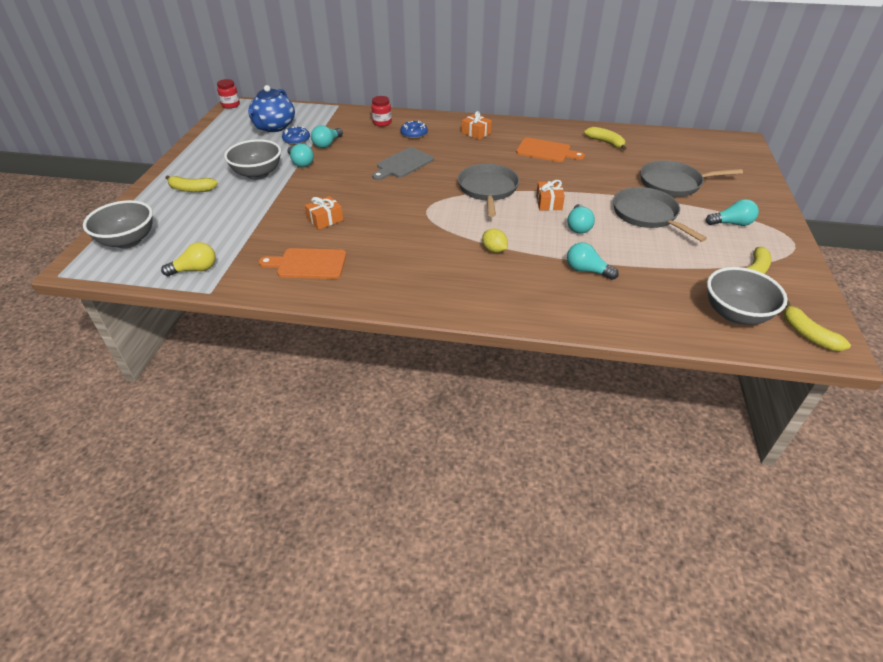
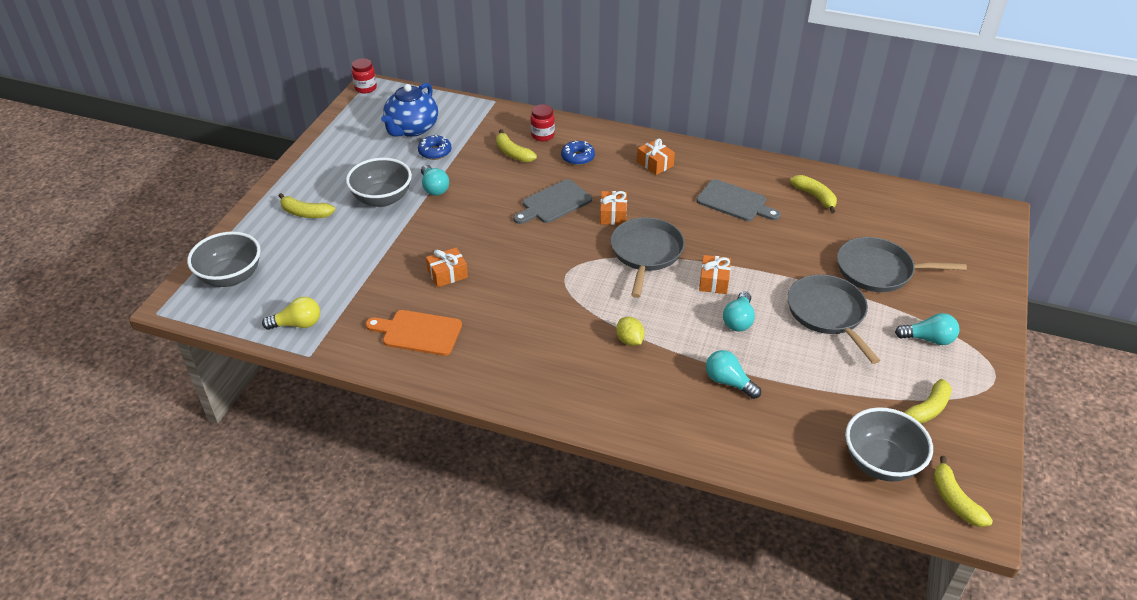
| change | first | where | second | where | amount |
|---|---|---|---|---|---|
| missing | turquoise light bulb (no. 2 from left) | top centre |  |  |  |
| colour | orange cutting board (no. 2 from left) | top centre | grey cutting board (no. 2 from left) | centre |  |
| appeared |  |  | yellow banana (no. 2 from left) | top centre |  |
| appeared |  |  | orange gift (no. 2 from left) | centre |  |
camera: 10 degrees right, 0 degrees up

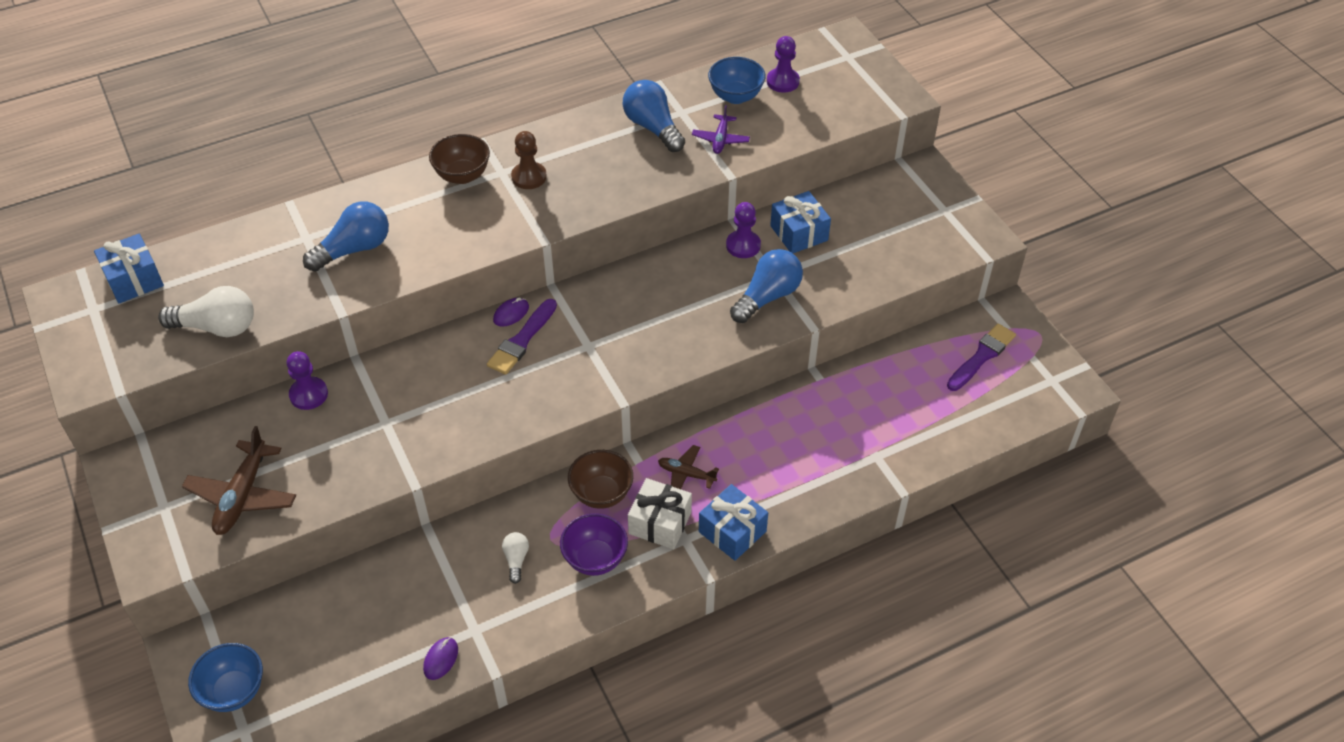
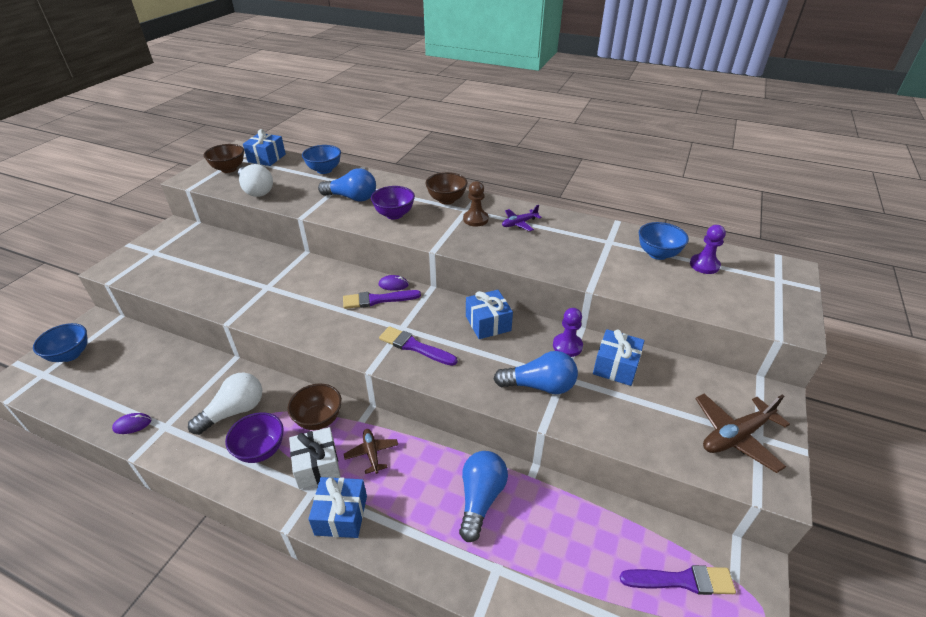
| change | first | where | second | where | amount |
|---|---|---|---|---|---|
| relocated | brown plane (no. 1 from left in the first image) | middle left | brown plane (no. 2 from left) | bottom right |  |
| missing | purple pawn (no. 1 from left) | middle left |  |  |  |
| size | white light bulb (no. 2 from left in the first image) | bottom centre | white light bulb (no. 1 from left) | middle left | x1.94 |
| relocated | blue light bulb (no. 2 from left) | top centre |  | bottom centre |  |
| relocated | purple plane | top centre |  | centre |  |
| appeared |  |  | brown bowl (no. 1 from left) | top left |  |
| appeared |  |  | blue bowl (no. 2 from left) | top centre |  |
| appeared |  |  | purple bowl (no. 2 from left) | top centre |  |
| appeared |  |  | purple brush (no. 2 from left) | centre |  |
| appeared |  |  | blue gift (no. 3 from left) | centre |  |
camera: 50 degrees right, 10 degrees down

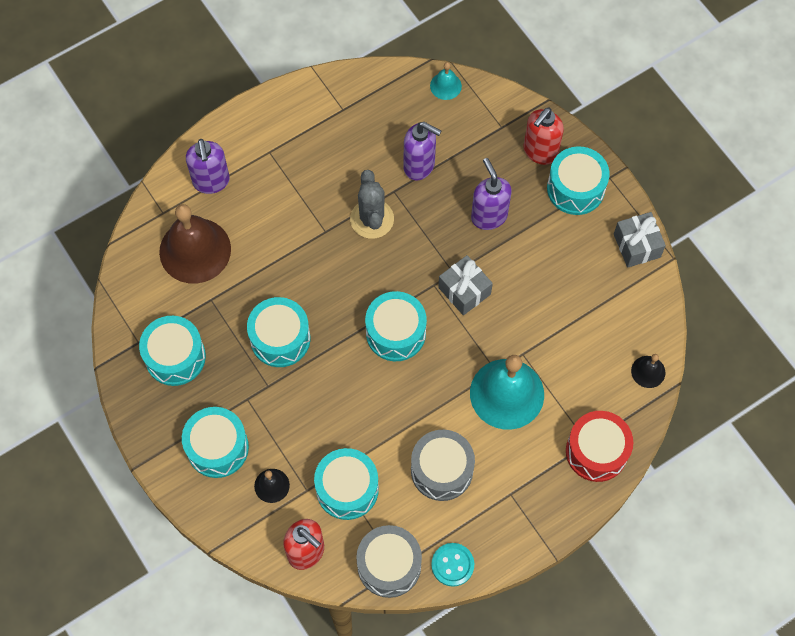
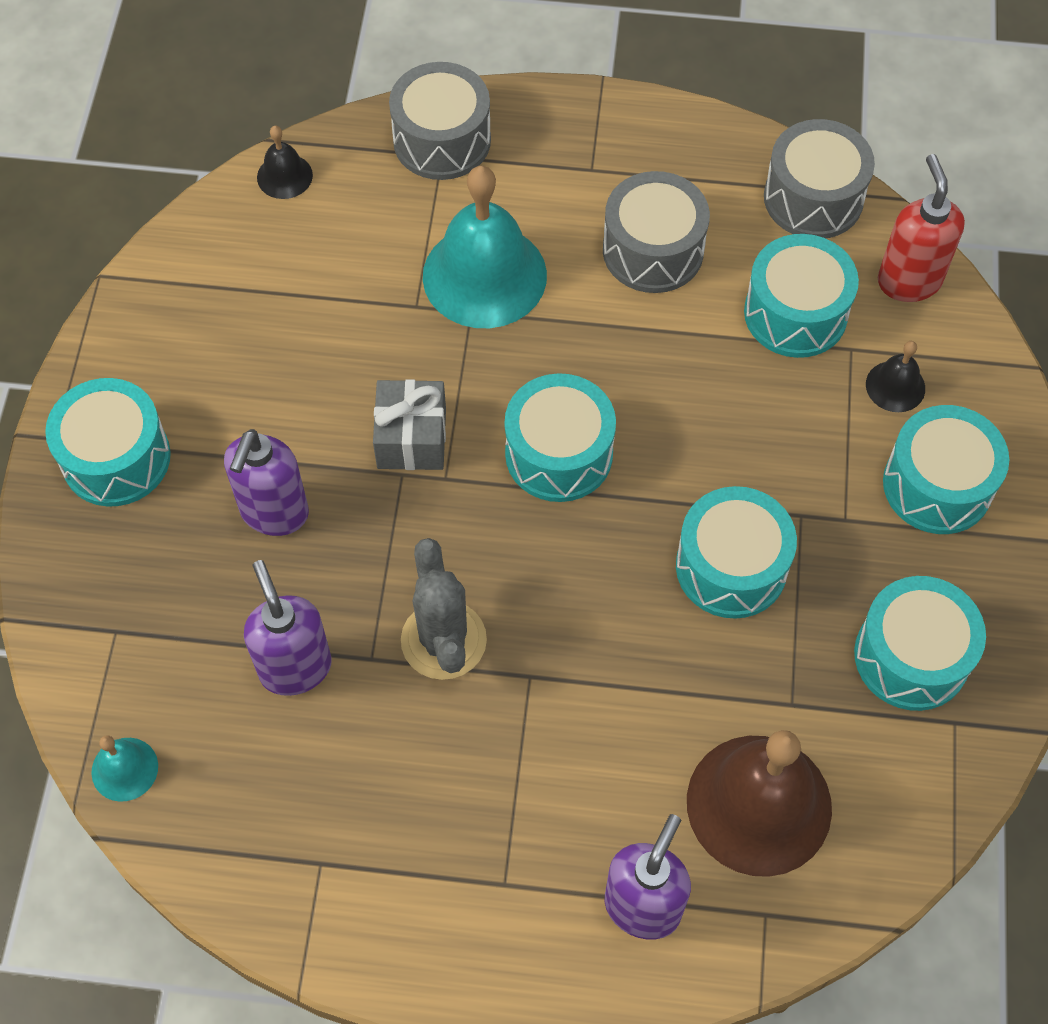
| change | first | where | second | where | amount |
|---|---|---|---|---|---|
| spun | grey cactus | top centre |  | centre | 45 degrees counterclockwise |
| missing | turquoise button | bottom centre |  |  |  |
| missing | red soap dispenser (no. 2 from left) | top right |  |  |  |
| colour | red drum | bottom right | grey drum (no. 1 from left) | top centre |  |
| missing | grey gift (no. 2 from left) | middle right |  |  |  |
camera: 140 degrees left, 5 degrees down

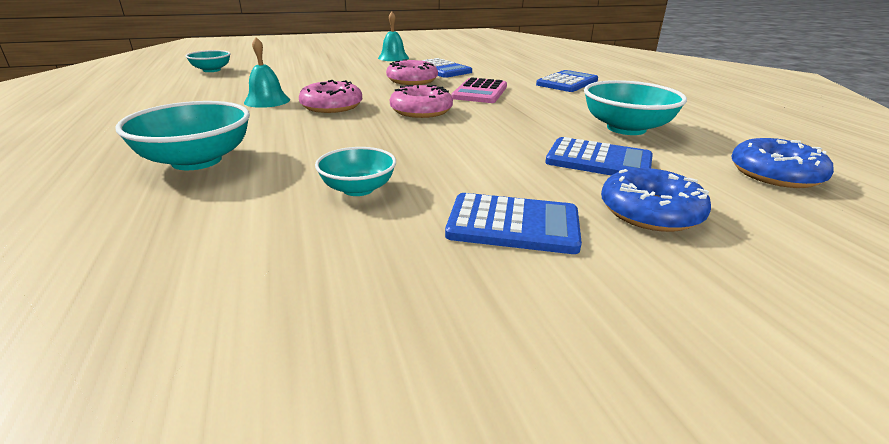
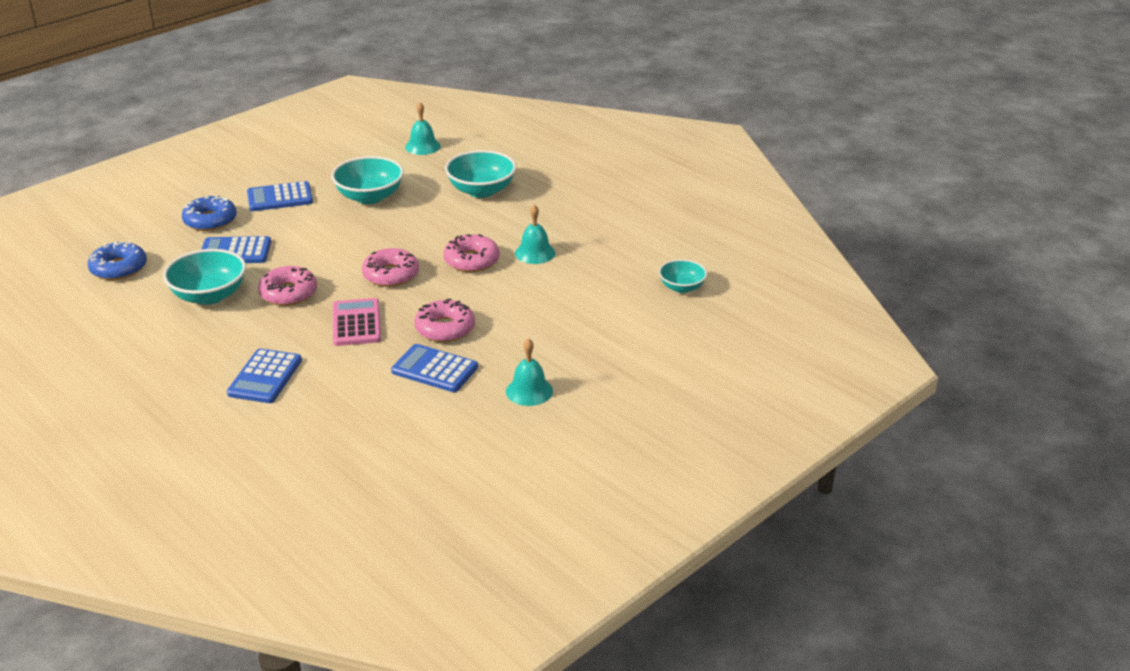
| change | first | where | second | where | amount |
|---|---|---|---|---|---|
| size | turquoise bowl (no. 3 from left in the first image) | centre | turquoise bowl (no. 2 from left) | top left | x1.65 |
| appeared |  |  | pink donut (no. 1 from left) | middle left |  |
| appeared |  |  | turquoise bell (no. 1 from left) | top centre |  |
camera: 155 degrees right, 5 degrees up

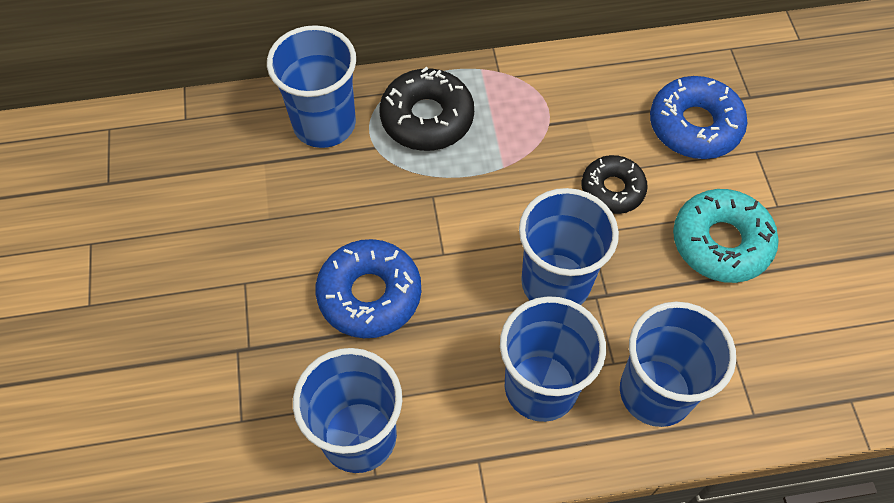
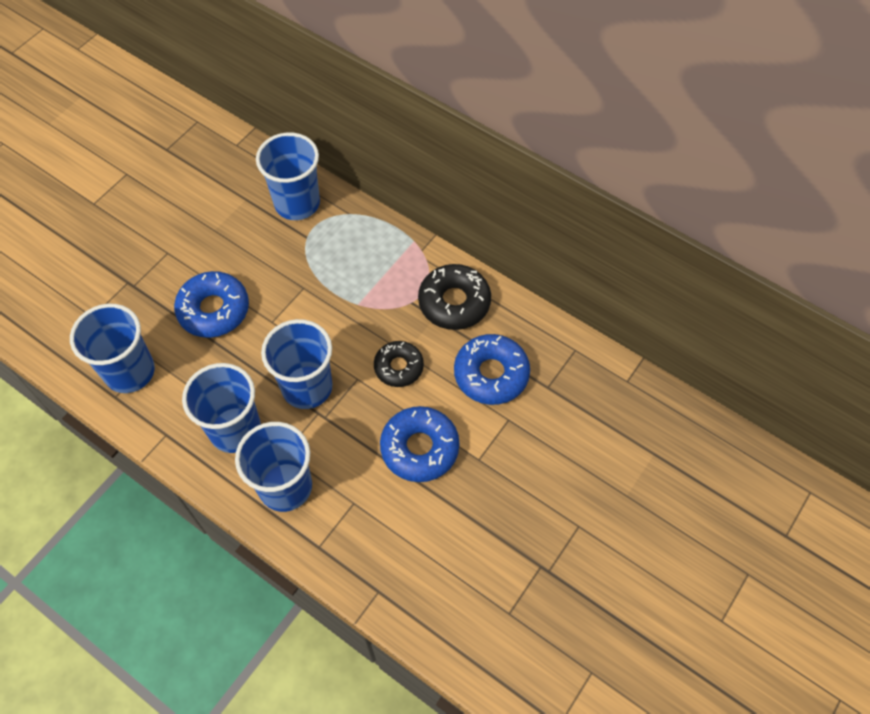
| change | first | where | second | where | amount |
|---|---|---|---|---|---|
| relocated | black donut (no. 1 from left in the first image) | top centre | black donut (no. 2 from left) | centre |  |
| colour | turquoise donut | middle right | blue donut (no. 2 from left) | centre |  |
camera: 45 degrees right, 0 degrees up

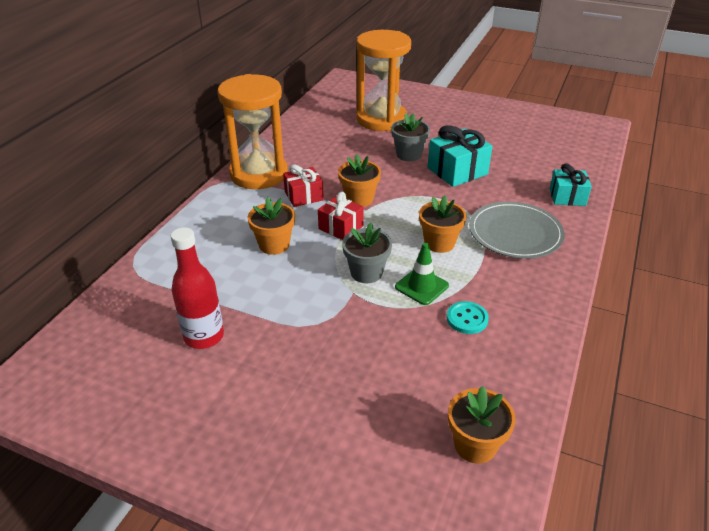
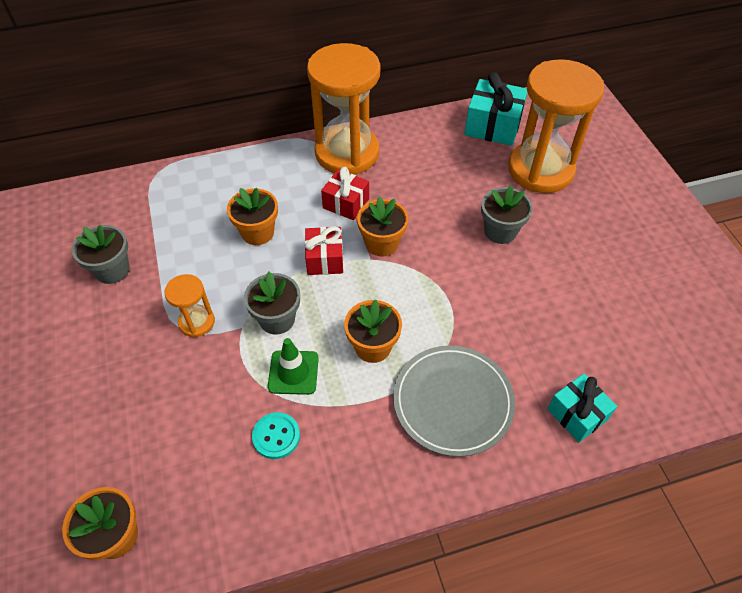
| change | first | where | second | where | amount |
|---|---|---|---|---|---|
| exchanged | red bottle | middle left | grey flower pot (no. 1 from left) | middle left |  |
| relocated | turquoise gift (no. 1 from left) | top centre |  | top right |  |
| appeared |  |  | orange hourglass (no. 1 from left) | middle left |  |
camera: 50 degrees right, 15 degrees up

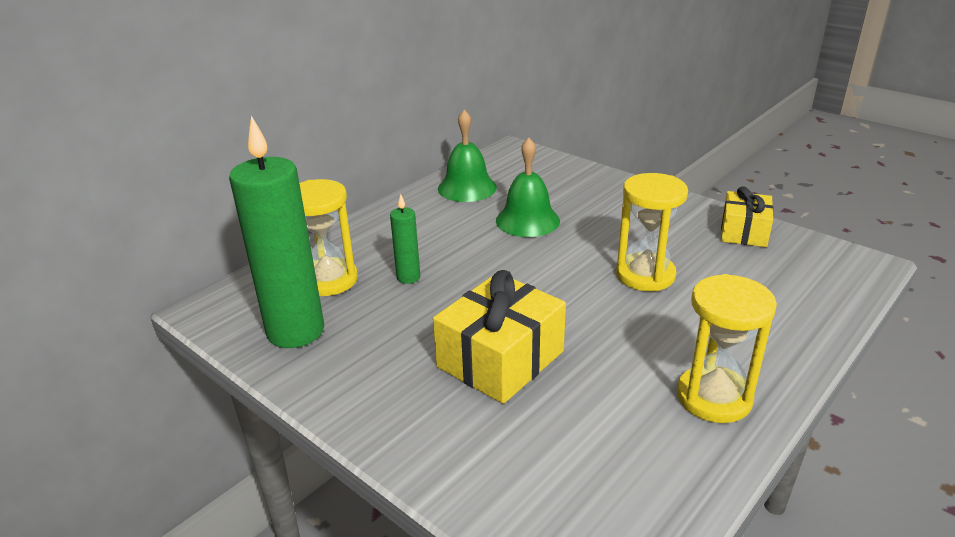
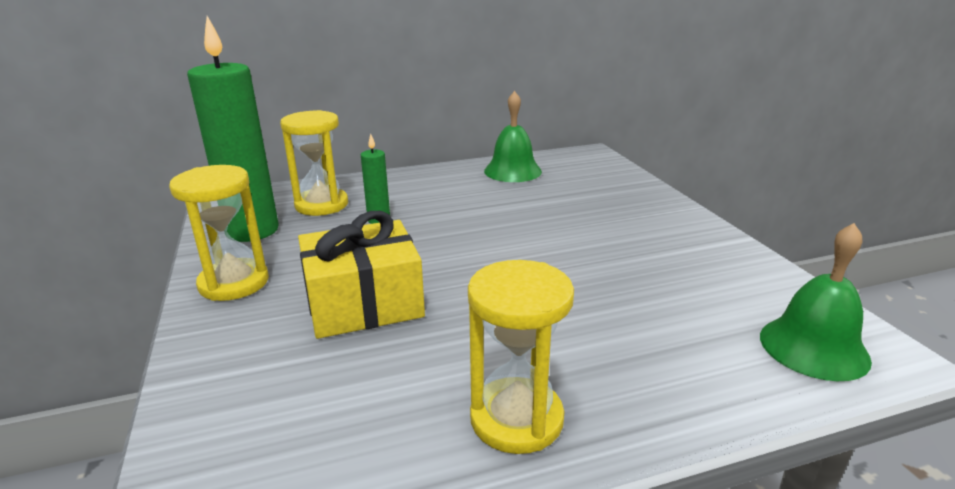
| change | first | where | second | where | amount |
|---|---|---|---|---|---|
| relocated | green bell (no. 2 from left) | centre |  | middle right |  |
| relocated | yellow hourglass (no. 2 from left in the first image) | middle right | yellow hourglass (no. 1 from left) | middle left |  |
| missing | yellow gift (no. 2 from left) | middle right |  |  |  |
camera: 30 degrees right, 5 degrees down

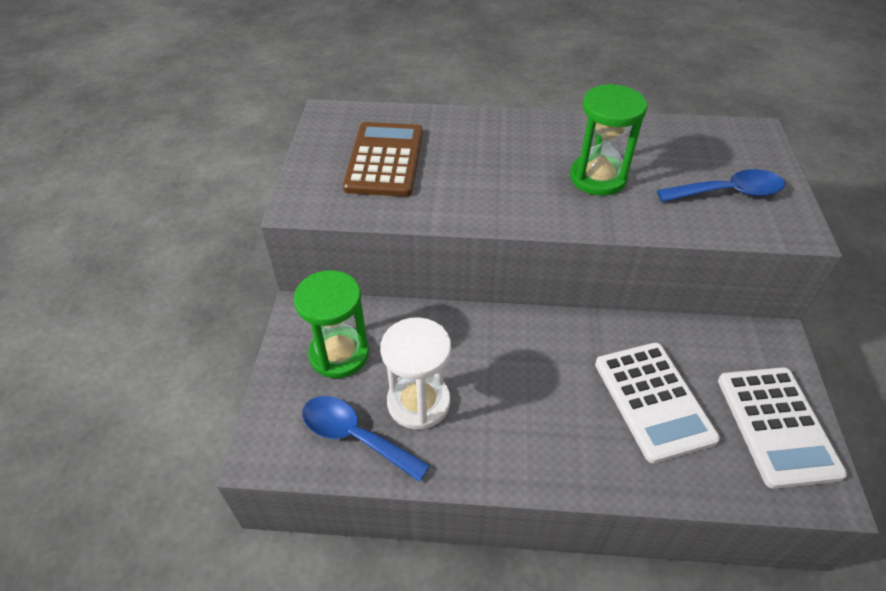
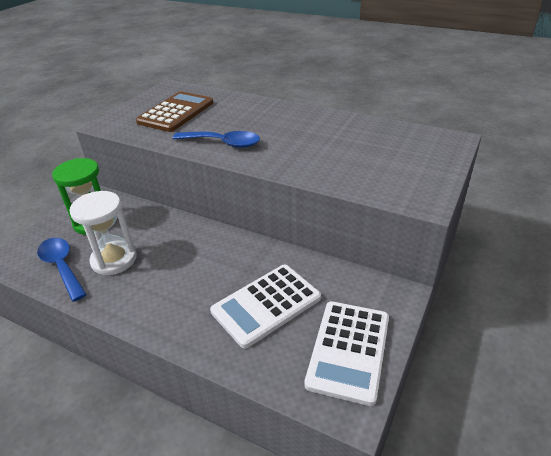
| change | first | where | second | where | amount |
|---|---|---|---|---|---|
| missing | green hourglass (no. 2 from left) | top right |  |  |  |
| spun | white calculator (no. 1 from left) | bottom right |  | bottom centre | 45 degrees clockwise |
| relocated | blue spoon (no. 2 from left) | top right |  | top centre |  |
camera: 25 degrees right, 10 degrees down

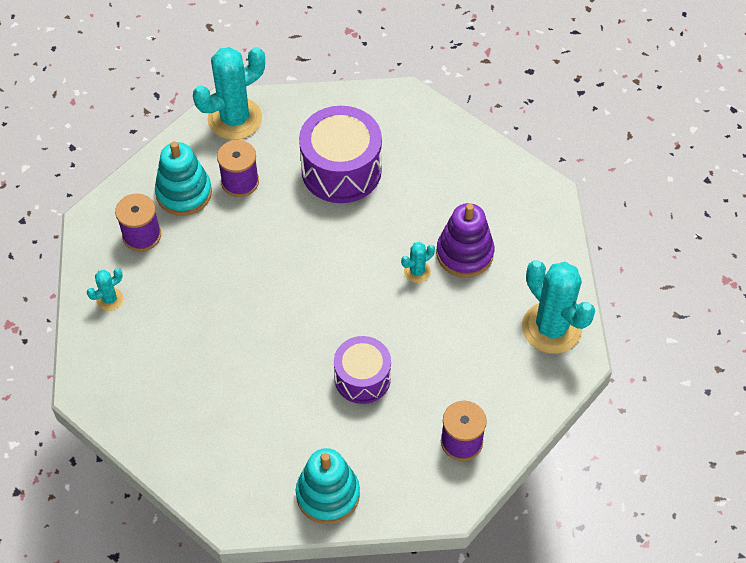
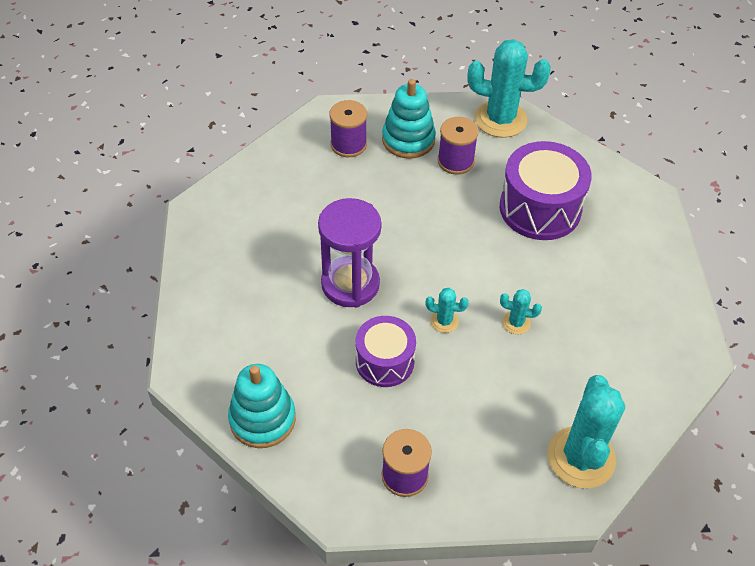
| change | first | where | second | where | amount |
|---|---|---|---|---|---|
| relocated | turquoise cactus (no. 1 from left) | middle left |  | centre |  |
| missing | purple stacking toy | centre |  |  |  |
| appeared |  |  | purple hourglass | centre |  |
camera: 45 degrees right, 5 degrees down

